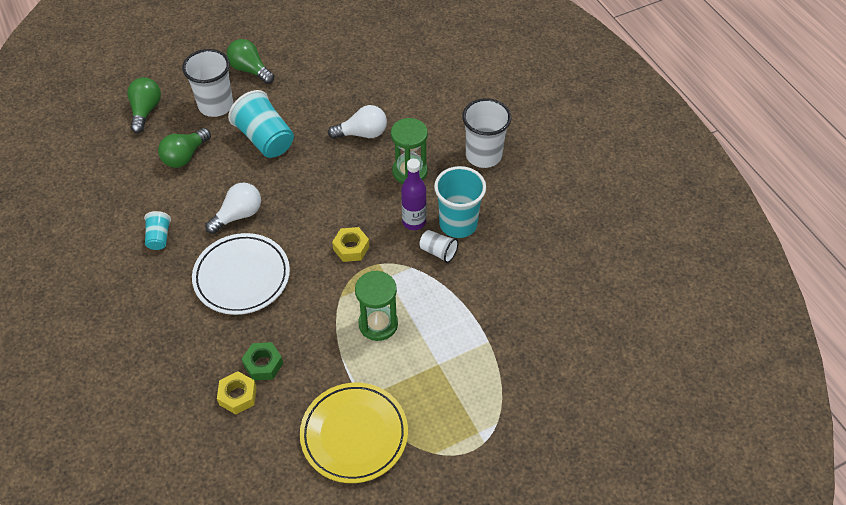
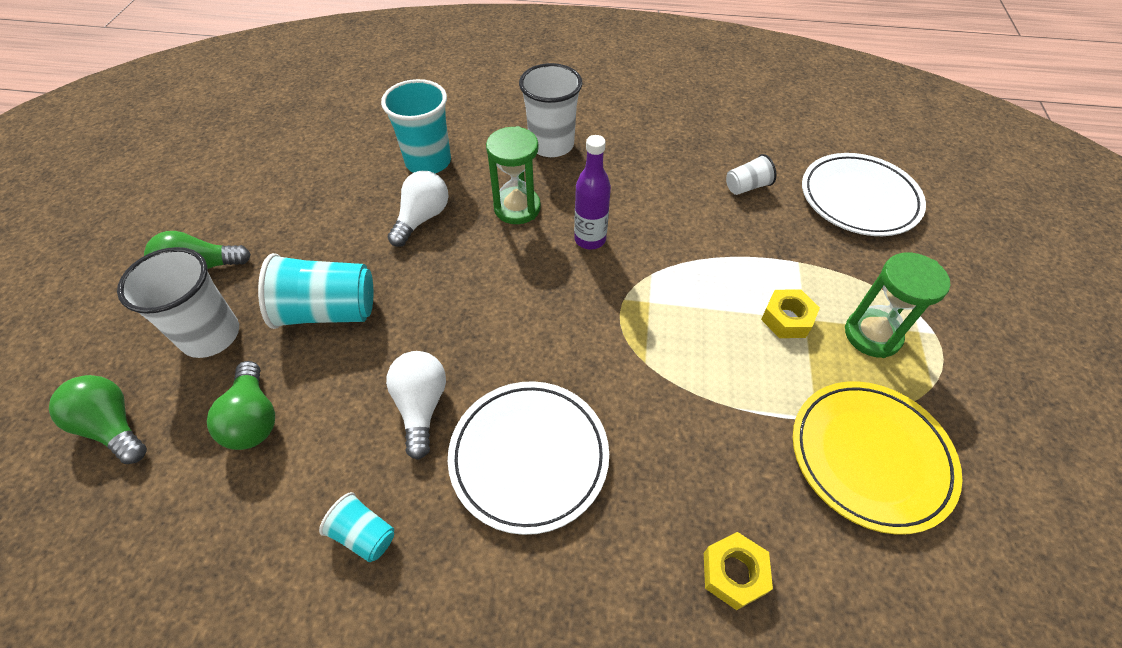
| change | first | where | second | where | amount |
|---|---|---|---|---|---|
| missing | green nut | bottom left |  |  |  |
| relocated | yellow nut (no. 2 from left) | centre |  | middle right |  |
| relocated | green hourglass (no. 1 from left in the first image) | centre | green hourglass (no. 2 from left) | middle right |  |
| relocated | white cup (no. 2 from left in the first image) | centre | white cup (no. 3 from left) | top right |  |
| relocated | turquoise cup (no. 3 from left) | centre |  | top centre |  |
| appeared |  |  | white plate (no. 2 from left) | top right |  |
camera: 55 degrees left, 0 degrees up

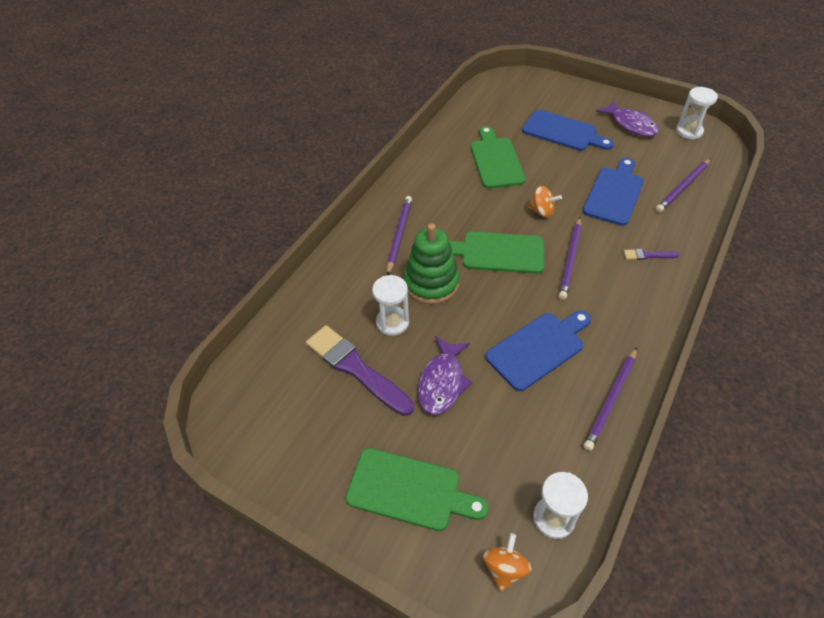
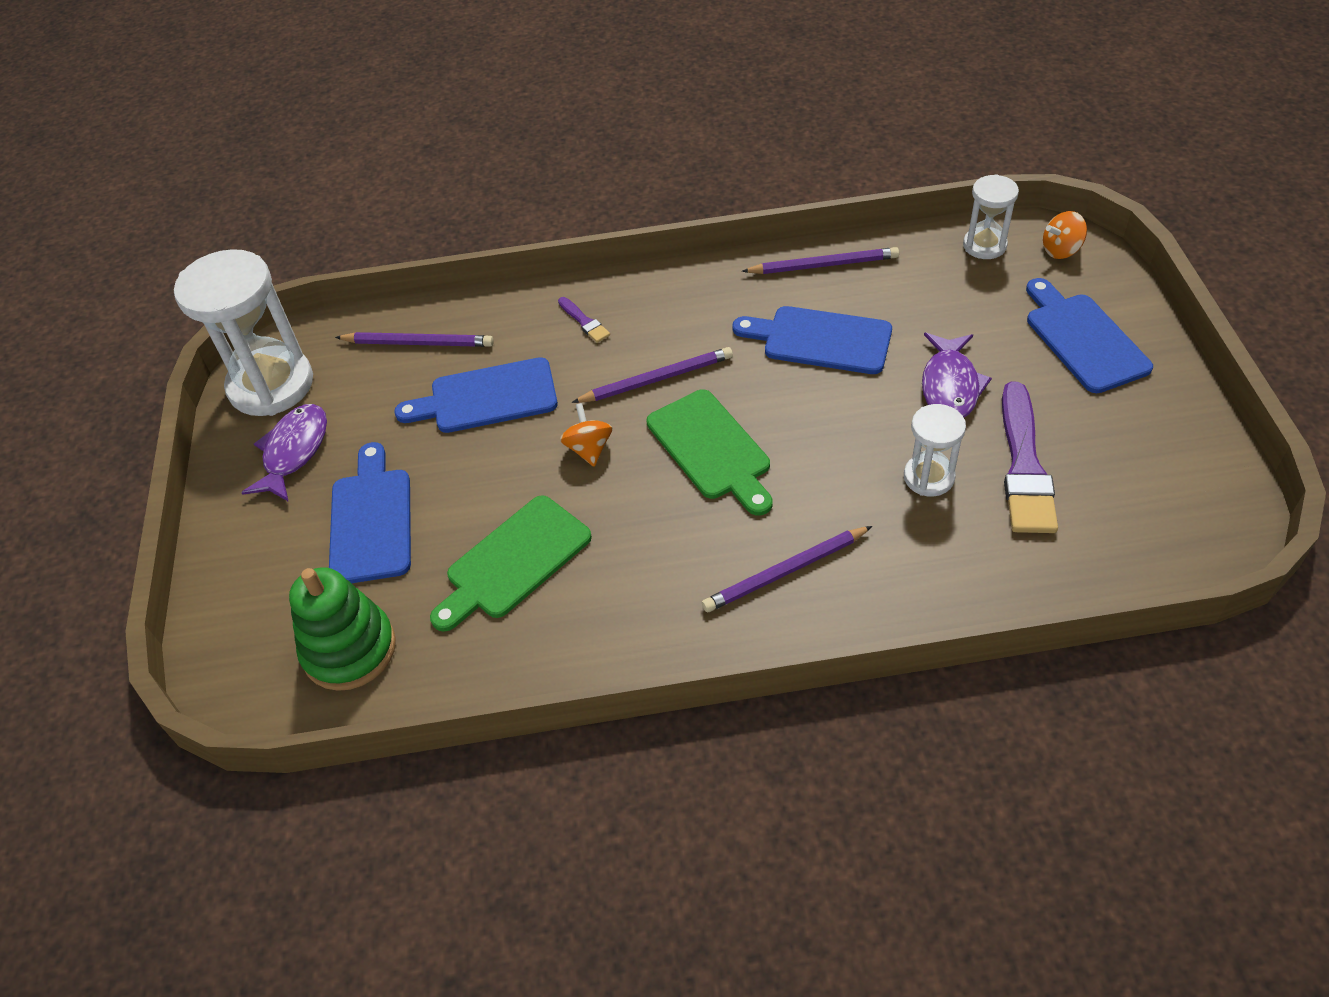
| change | first | where | second | where | amount |
|---|---|---|---|---|---|
| colour | green cutting board (no. 1 from left) | bottom centre | blue cutting board (no. 4 from left) | middle right |  |
| relocated | green stacking toy | centre |  | middle left |  |
| spun | purple fish (no. 1 from left in the first image) | centre | purple fish (no. 2 from left) | middle right | 120 degrees clockwise |
| size | white hourglass (no. 3 from left in the first image) | top right | white hourglass (no. 1 from left) | top left | x1.90 |
camera: 125 degrees left, 0 degrees up

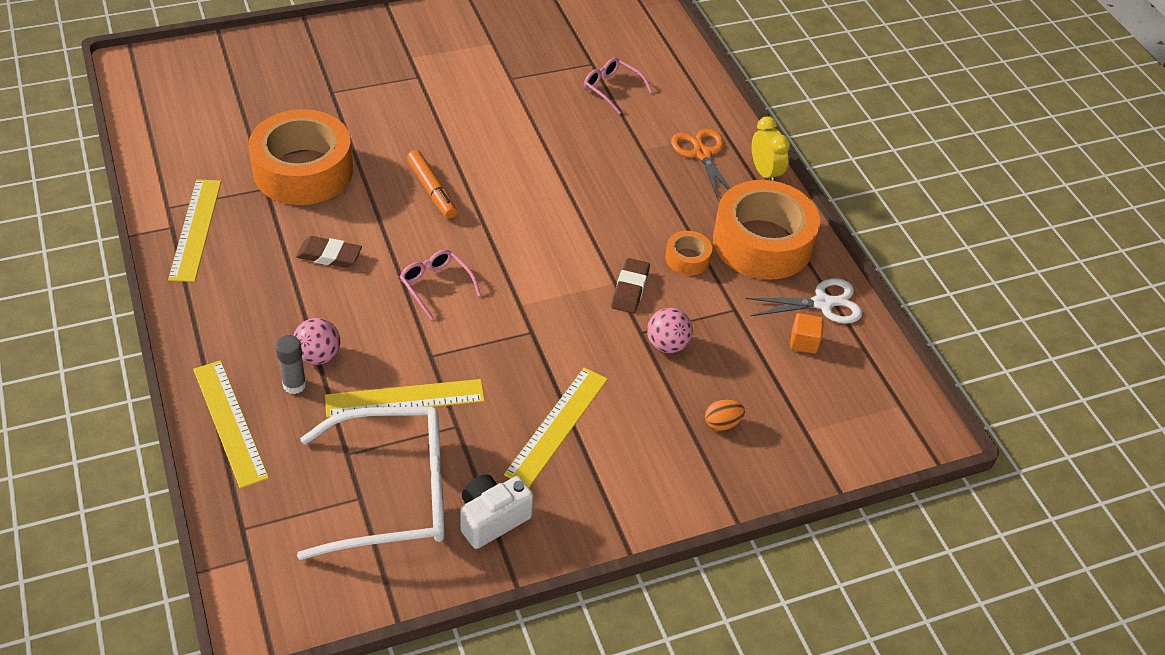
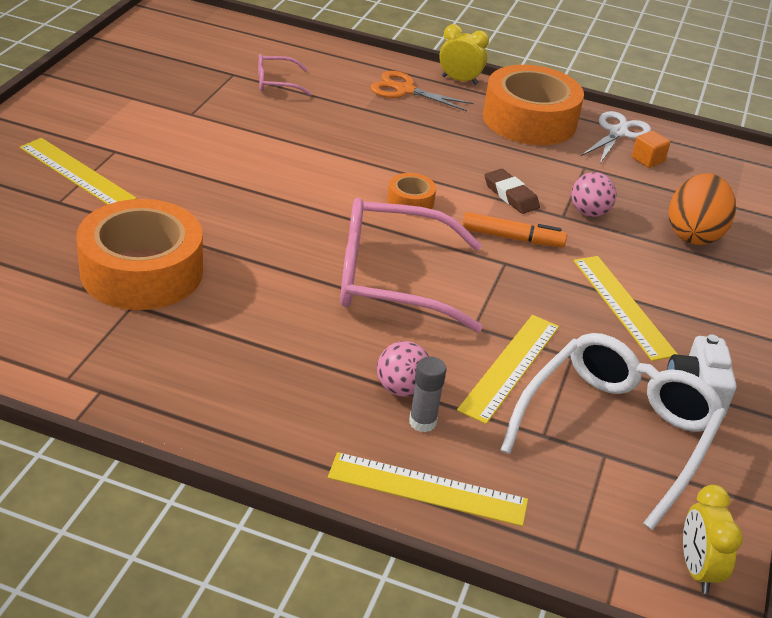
| change | first | where | second | where | amount |
|---|---|---|---|---|---|
| relocated | yellow ruler (no. 1 from left) | middle left |  | top left |  |
| missing | brown eraser (no. 1 from left) | middle left |  |  |  |
| size | pink glasses (no. 1 from left in the first image) | centre | pink glasses (no. 2 from left) | centre | x2.14 |
| relocated | orange marker | top centre |  | centre |  |
| relocated | orange tape (no. 2 from left) | centre |  | top centre |  |
| size | orange egg | centre |  | middle right | x2.19 |
| appeared |  |  | yellow clock (no. 2 from left) | bottom right |  |
camera: 50 degrees left, 10 degrees down

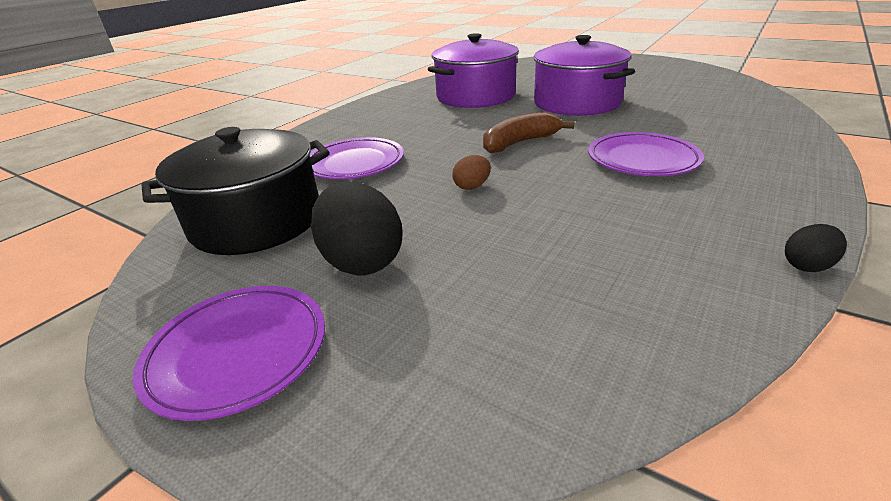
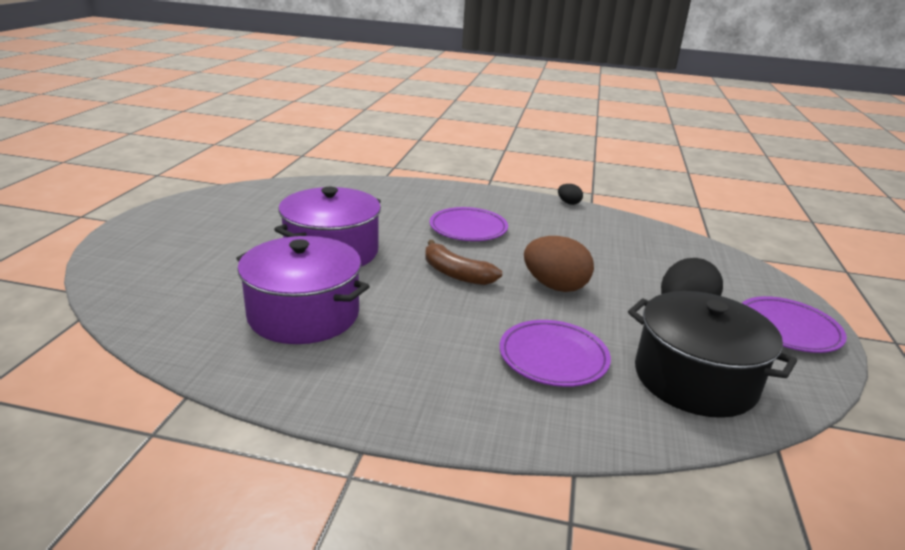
| change | first | where | second | where | amount |
|---|---|---|---|---|---|
| size | brown egg | centre |  | centre | x2.05 |
camera: 115 degrees left, 5 degrees down

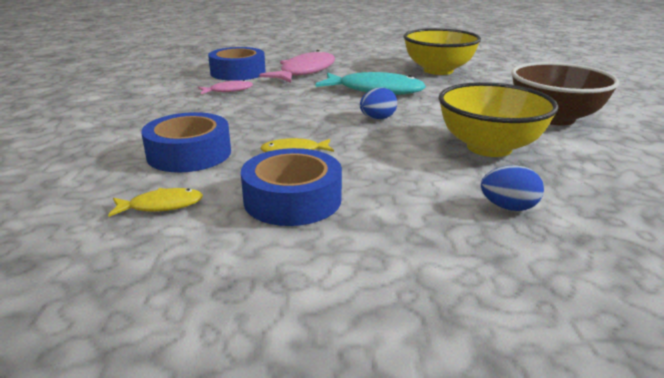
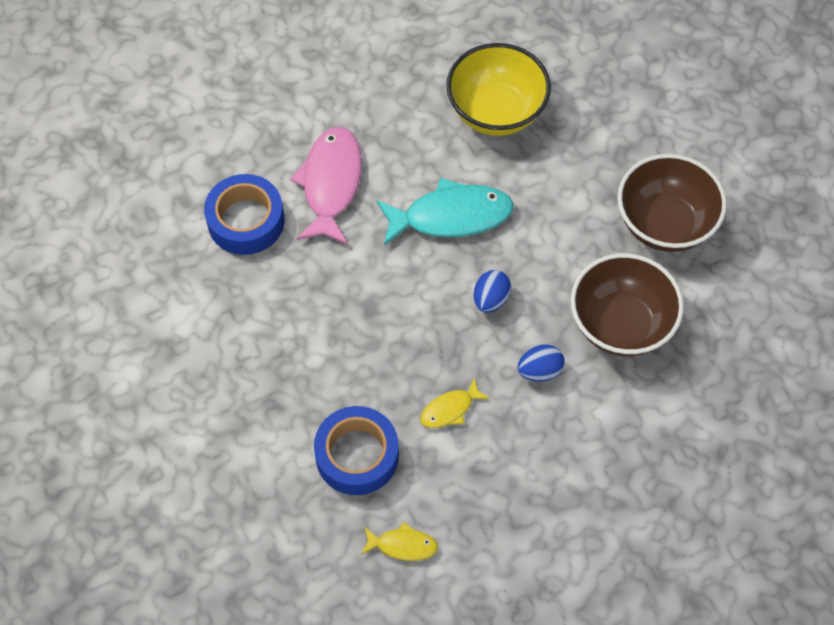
| change | first | where | second | where | amount |
|---|---|---|---|---|---|
| spun | yellow fish (no. 1 from left) | middle left |  | bottom centre | 45 degrees clockwise |
| missing | pink fish (no. 1 from left) | top centre |  |  |  |
| missing | blue tape (no. 3 from left) | centre |  |  |  |
| colour | yellow bowl (no. 2 from left) | top right | brown bowl (no. 1 from left) | middle right |  |
| relocated | blue egg (no. 2 from left) | middle right |  | centre |  |
camera: 25 degrees left, 35 degrees up

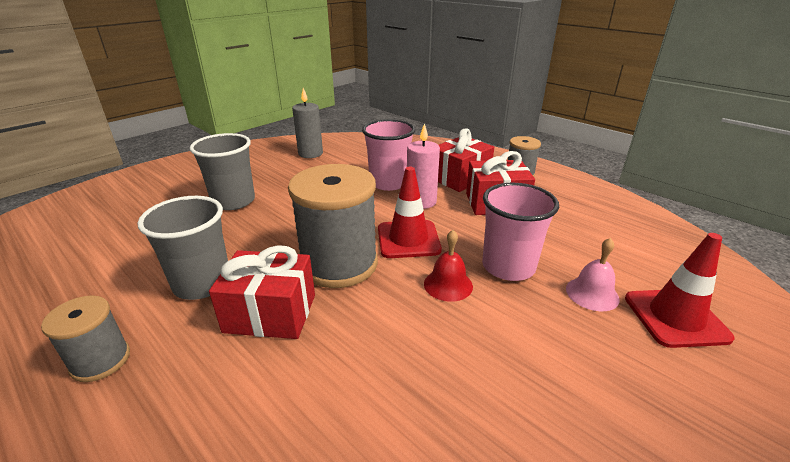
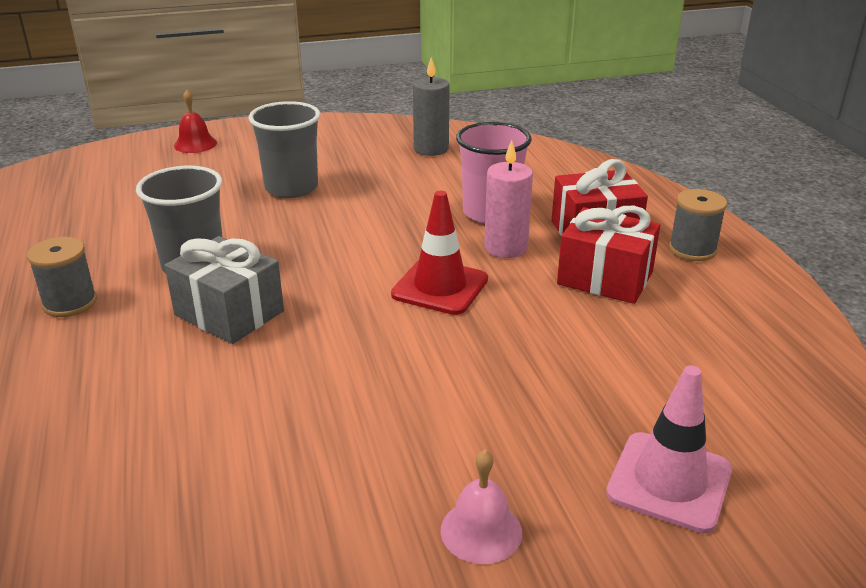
| change | first | where | second | where | amount |
|---|---|---|---|---|---|
| colour | red gift (no. 1 from left) | middle left | grey gift | middle left |  |
| missing | grey spool (no. 2 from left) | centre |  |  |  |
| relocated | red bell | centre |  | top left |  |
| missing | pink cup (no. 2 from left) | centre |  |  |  |
| relocated | pink bell | middle right |  | bottom centre |  |
| colour | red traffic cone (no. 2 from left) | middle right | pink traffic cone | bottom right |  |
camera: 30 degrees right, 0 degrees up

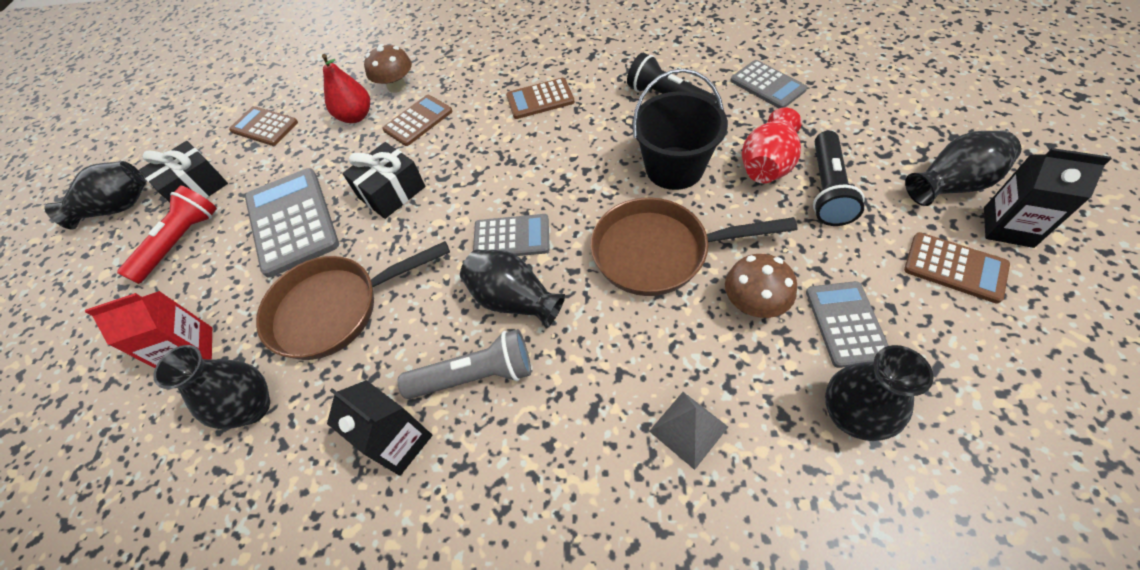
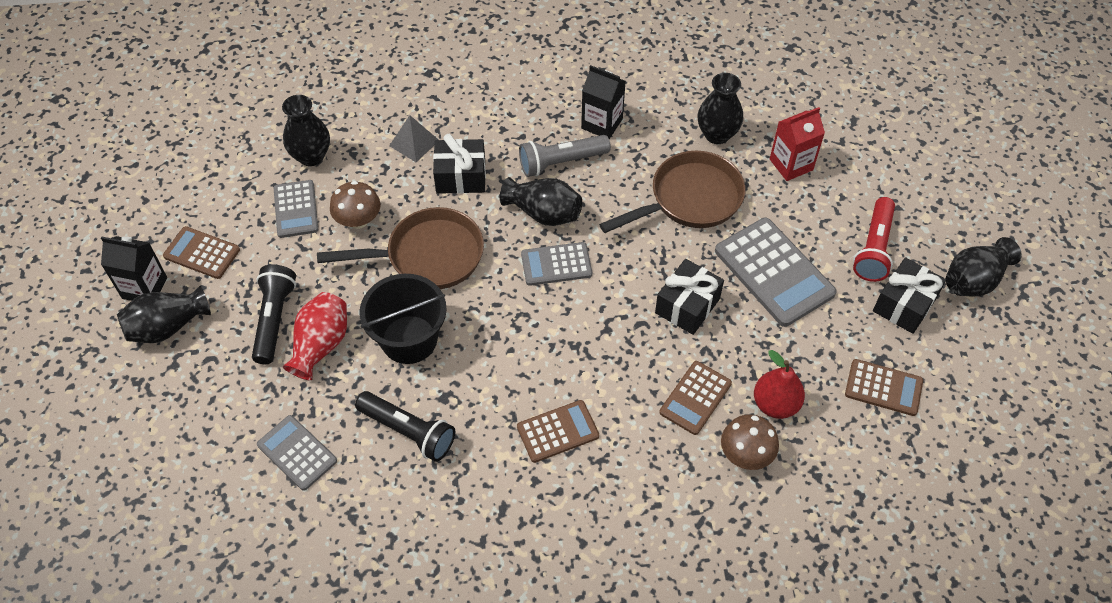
| change | first | where | second | where | amount |
|---|---|---|---|---|---|
| appeared |  |  | black gift (no. 1 from left) | top centre |  |
camera: 165 degrees right, 0 degrees up

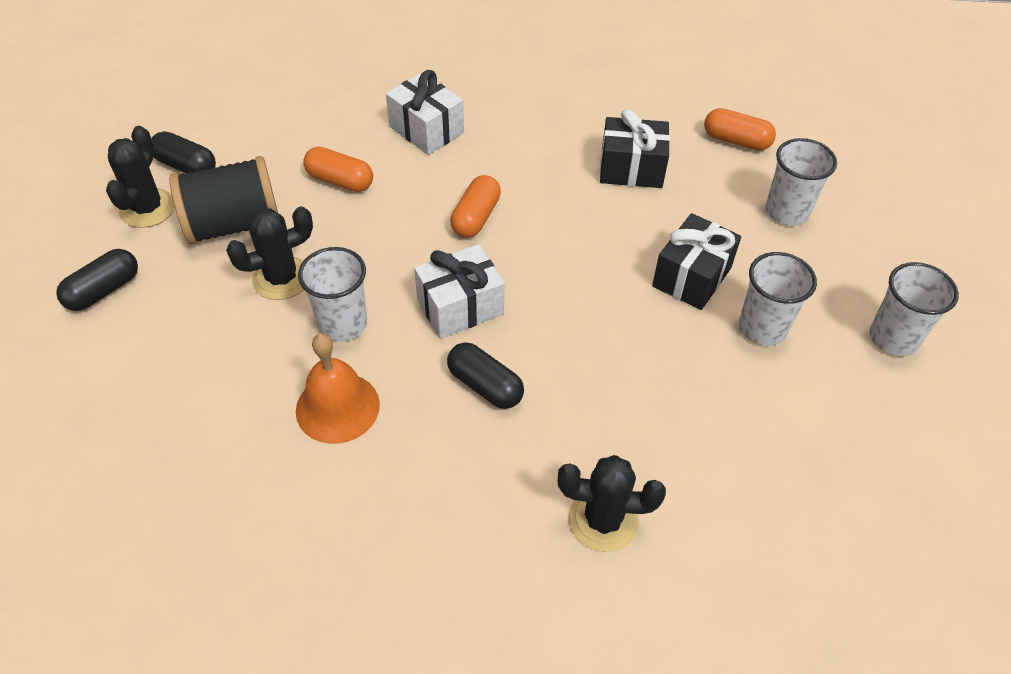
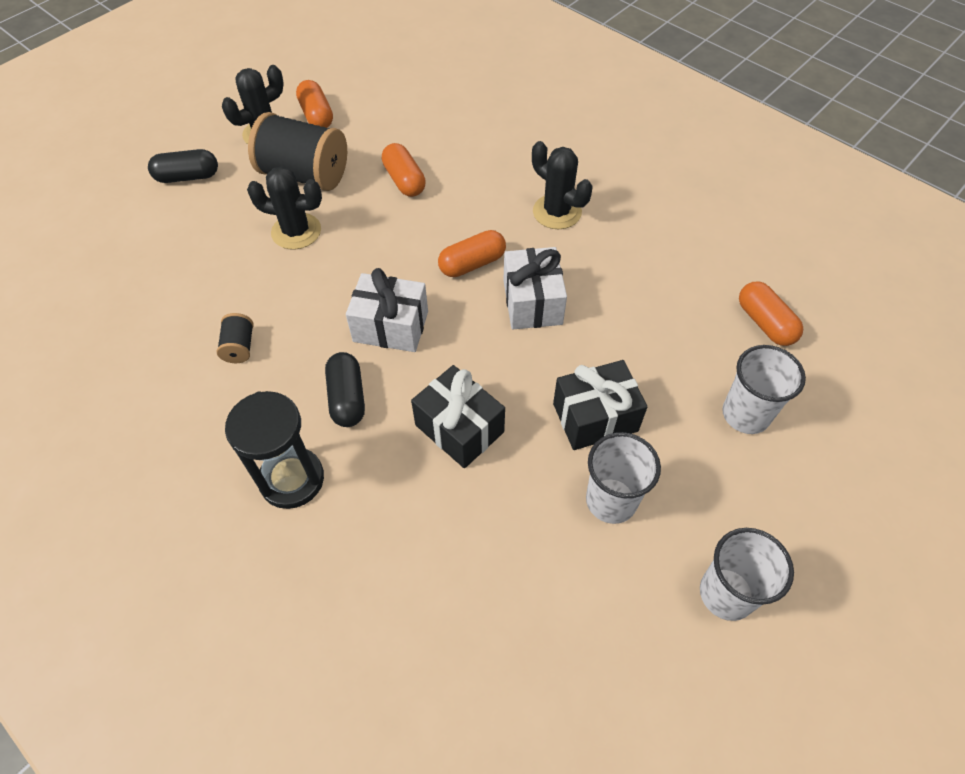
| change | first | where | second | where | amount |
|---|---|---|---|---|---|
| colour | black capsule (no. 2 from left) | top left | orange capsule (no. 1 from left) | top left |  |
| exchanged | orange bell | centre | black spool (no. 1 from left) | middle left |  |
| missing | white cup (no. 1 from left) | middle left |  |  |  |
| relocated | white gift (no. 1 from left in the first image) | top centre | white gift (no. 2 from left) | centre |  |
| relocated | black cactus (no. 3 from left) | bottom centre |  | top centre |  |
| relocated | black gift (no. 1 from left) | top centre |  | centre |  |
| appeared |  |  | black hourglass | middle left |  |
camera: 40 degrees right, 5 degrees up

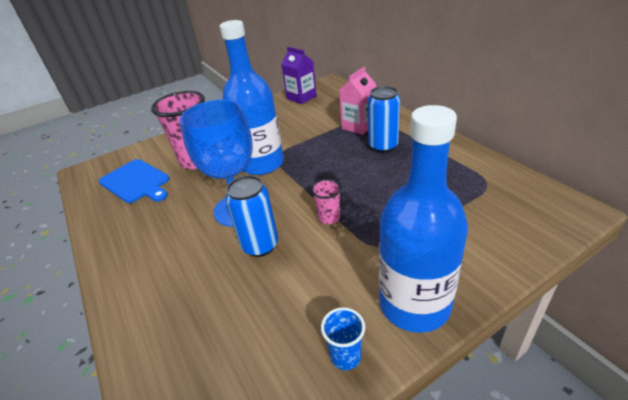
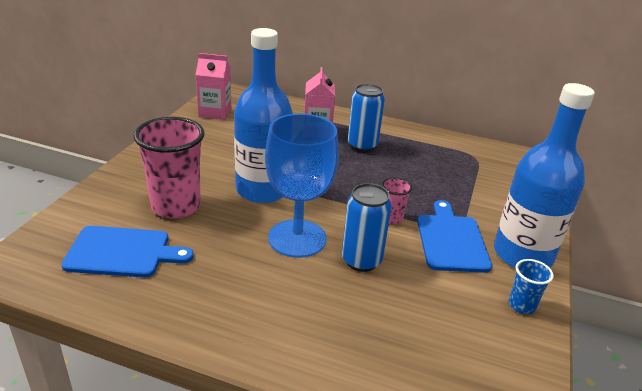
| change | first | where | second | where | amount |
|---|---|---|---|---|---|
| colour | purple carton | top centre | pink carton (no. 1 from left) | top left |  |
| appeared |  |  | blue cutting board (no. 2 from left) | middle right |  |
camera: 45 degrees left, 5 degrees down

